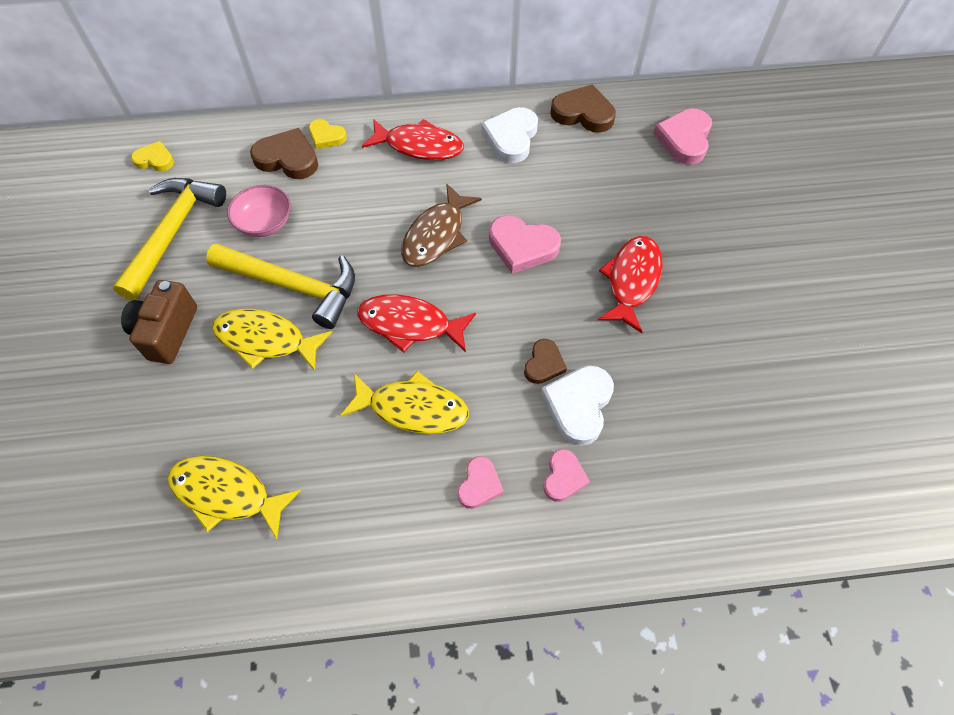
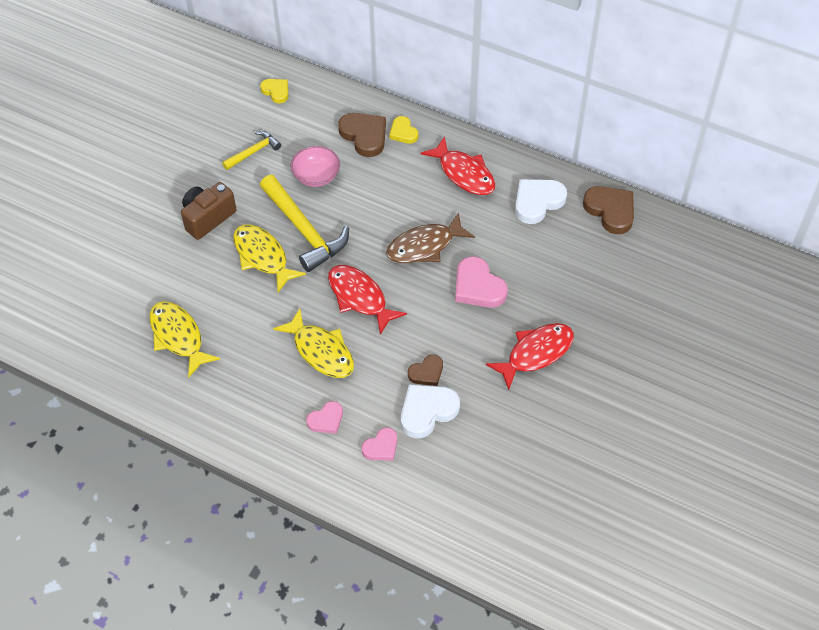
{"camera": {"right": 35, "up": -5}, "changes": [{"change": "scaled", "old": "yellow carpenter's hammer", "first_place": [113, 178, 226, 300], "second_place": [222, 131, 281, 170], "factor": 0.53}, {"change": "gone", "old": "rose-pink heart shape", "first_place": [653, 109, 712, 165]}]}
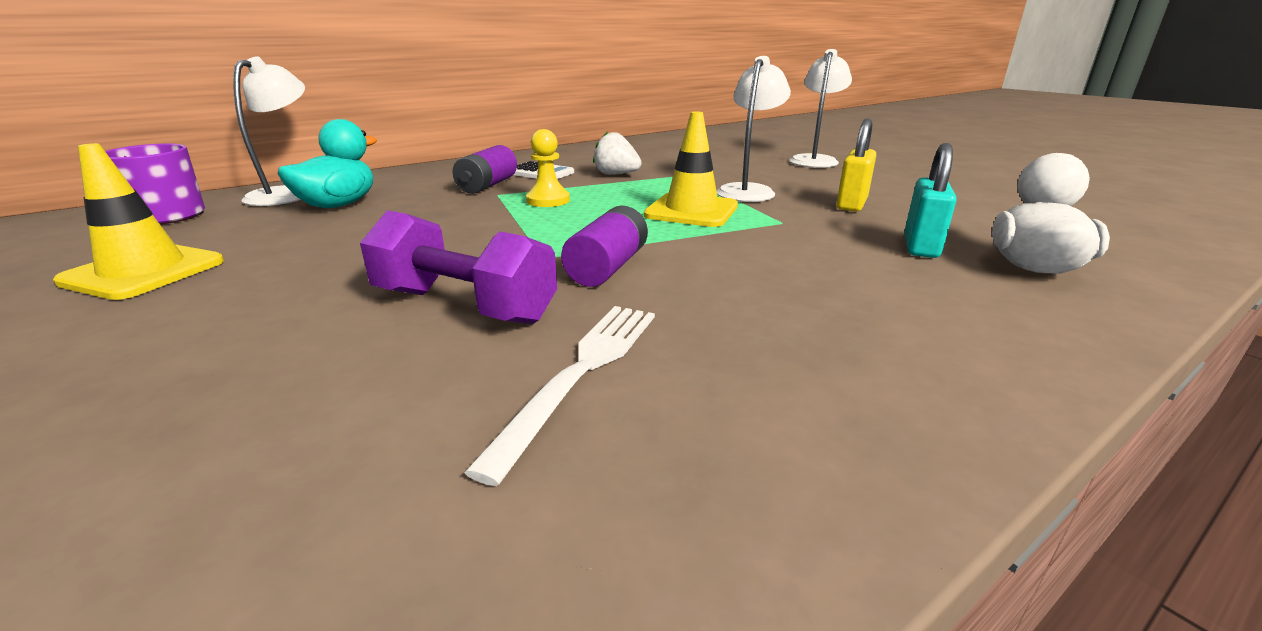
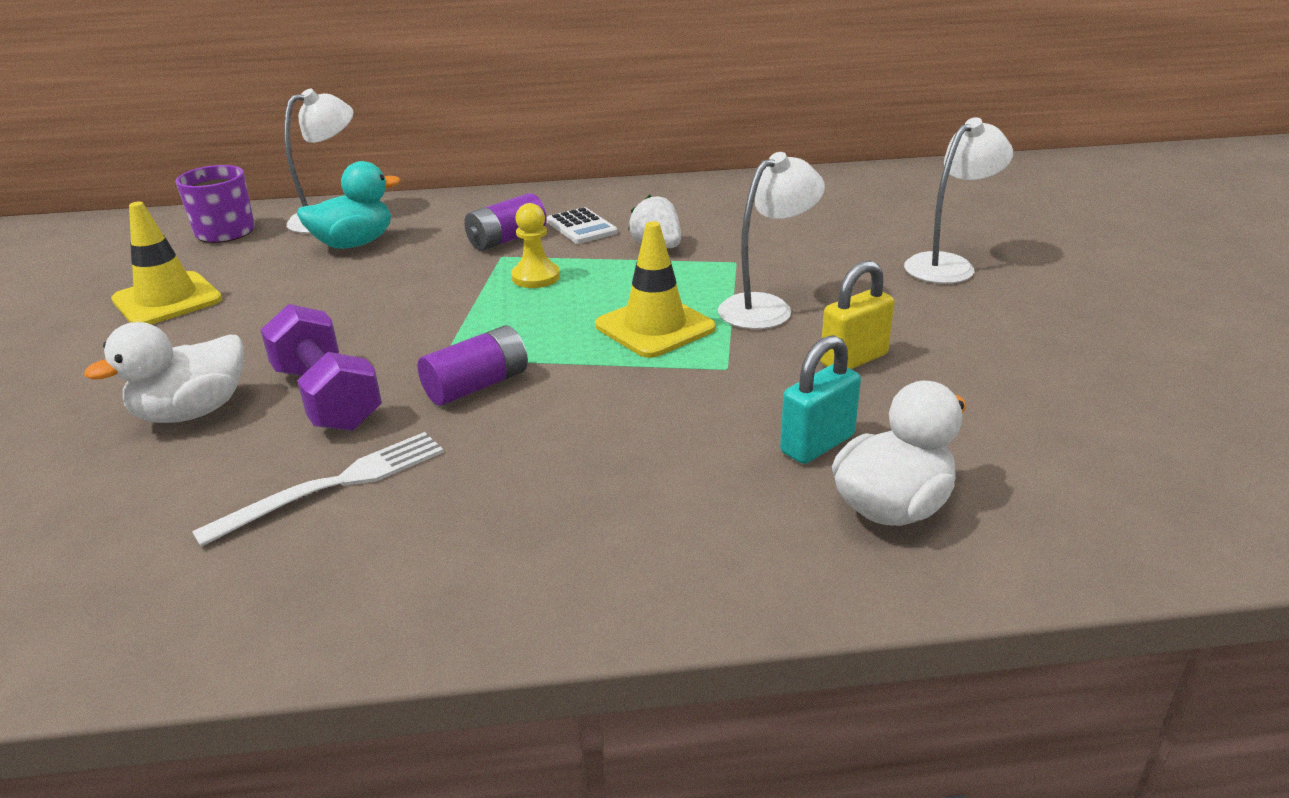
{"camera": {"right": 30, "up": 5}, "changes": [{"change": "new", "new": "snow-white duck", "second_place": [84, 322, 244, 423]}]}
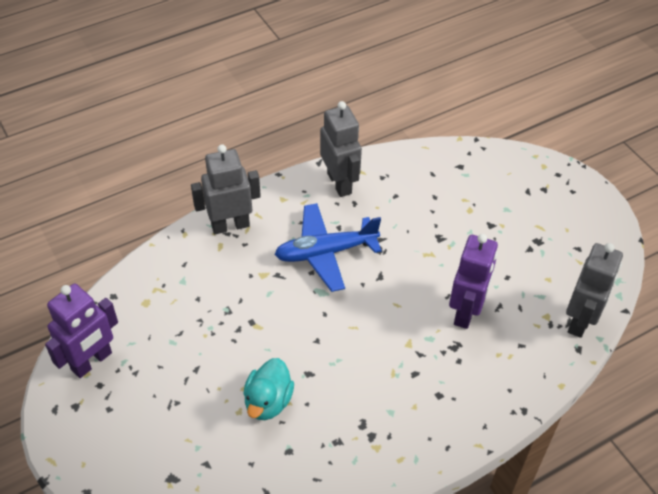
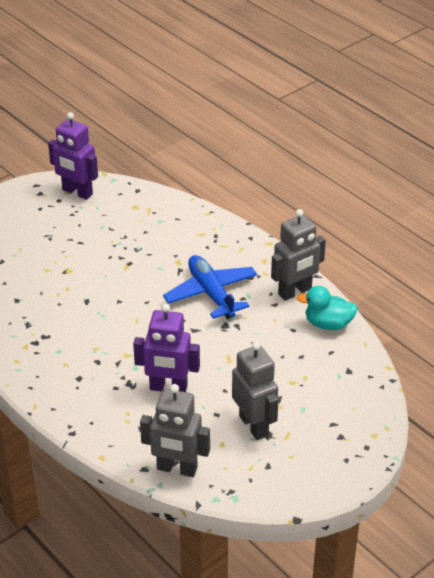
{"camera": {"right": 80, "up": -10}, "changes": [{"change": "shifted", "old": "ash-grey robot figure", "first_place": [191, 145, 261, 234], "second_place": [232, 342, 278, 440]}, {"change": "shifted", "old": "turquoise duck", "first_place": [243, 358, 294, 420], "second_place": [297, 286, 358, 330]}]}
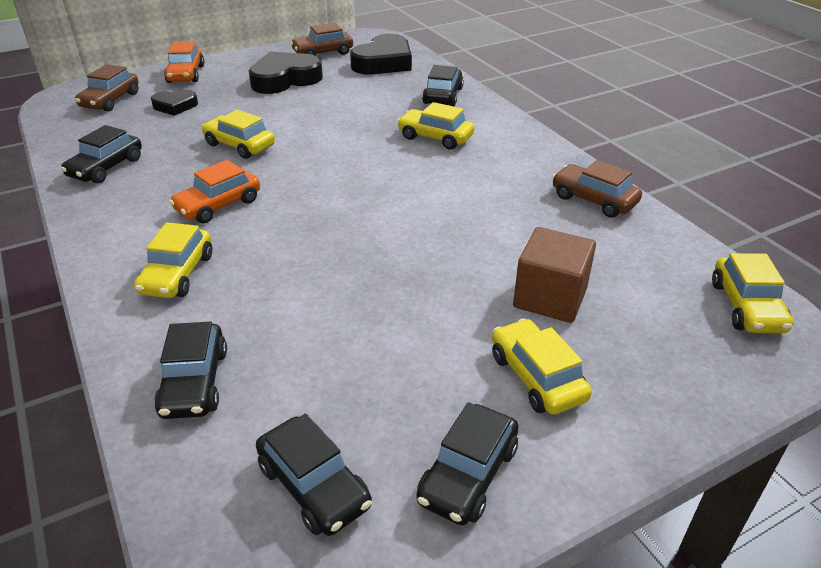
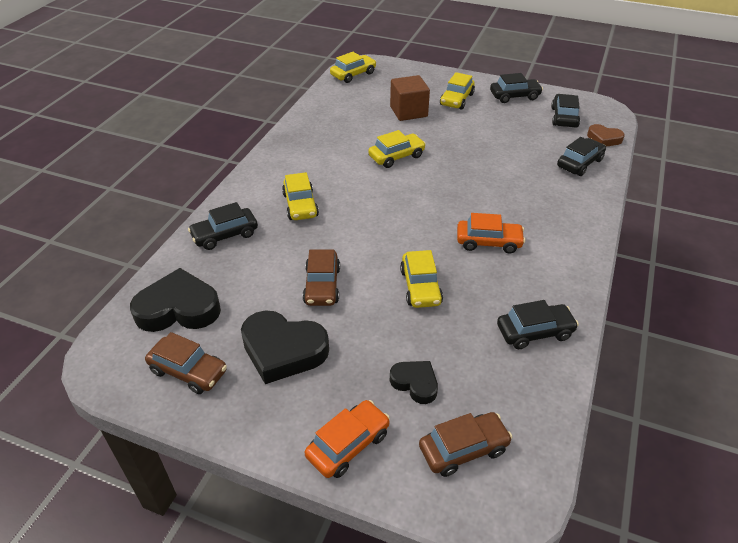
{"camera": {"right": -130, "up": 5}, "changes": [{"change": "shifted", "old": "russet automobile", "first_place": [552, 160, 642, 218], "second_place": [303, 250, 340, 306]}, {"change": "shifted", "old": "yellow automobile", "first_place": [134, 222, 212, 298], "second_place": [368, 130, 426, 168]}, {"change": "new", "new": "russet heart shape", "second_place": [587, 124, 625, 147]}]}
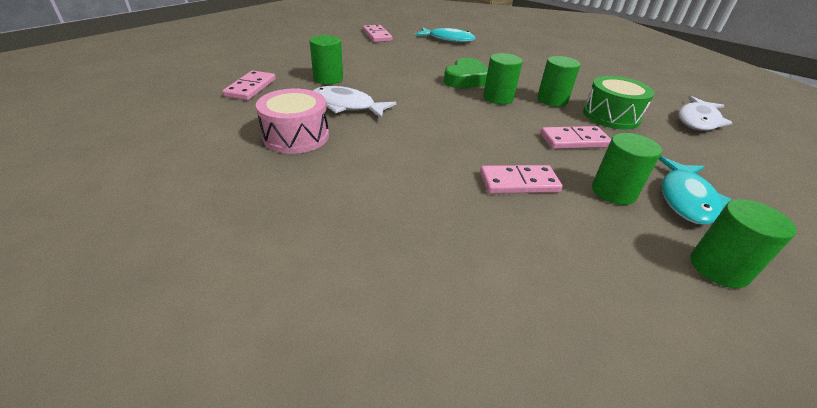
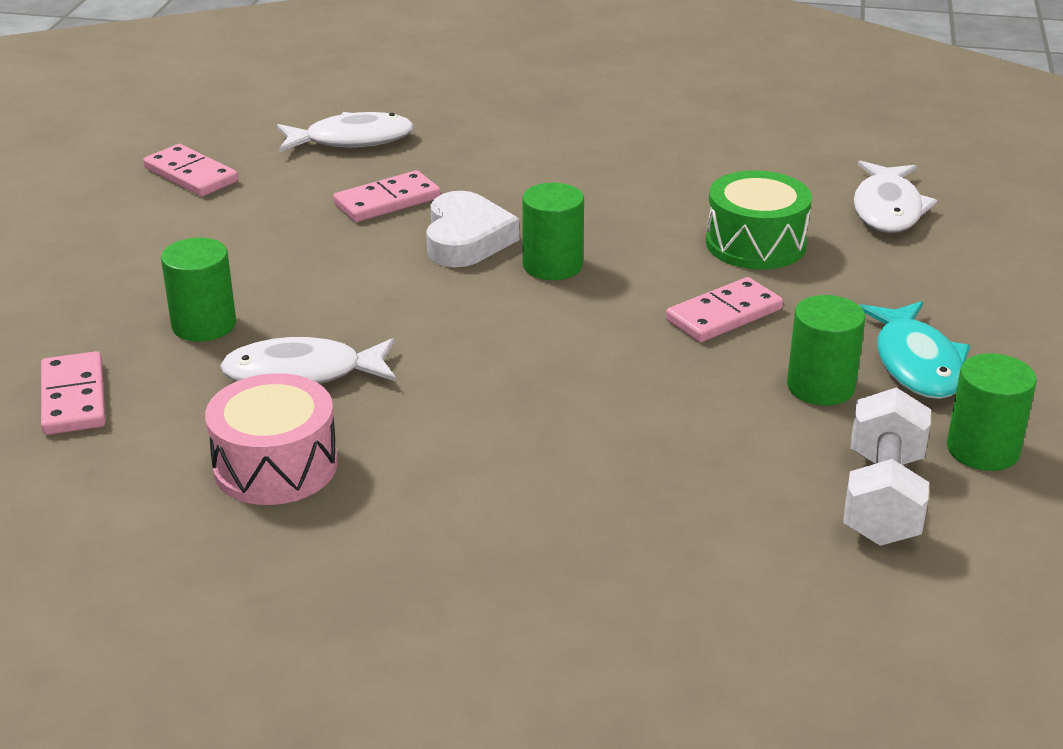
{"camera": {"right": -25, "up": -5}, "changes": [{"change": "repainted", "old": "turquoise fish figure", "new": "snow-white fish figure", "first_place": [415, 27, 476, 43], "second_place": [277, 112, 414, 152]}, {"change": "shifted", "old": "rose-pink domino", "first_place": [480, 165, 563, 194], "second_place": [333, 170, 441, 222]}, {"change": "repainted", "old": "emerald heart shape", "new": "snow-white heart shape", "first_place": [444, 58, 488, 88], "second_place": [426, 191, 519, 267]}, {"change": "new", "new": "snow-white hand weight", "second_place": [843, 387, 931, 546]}, {"change": "gone", "old": "emerald cylinder shape", "first_place": [537, 56, 580, 107]}]}
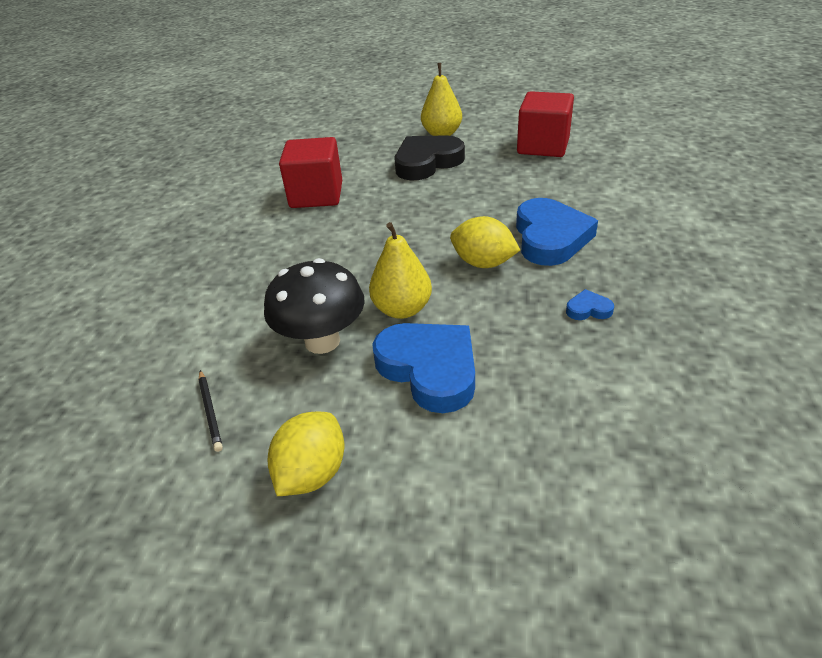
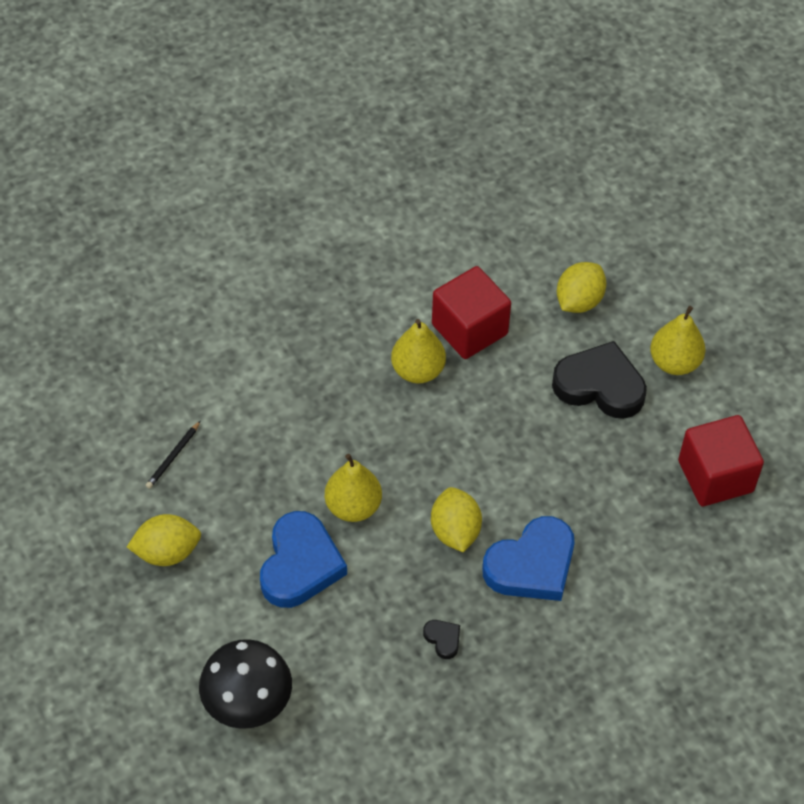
{"camera": {"right": 50, "up": 15}, "changes": [{"change": "shifted", "old": "black fungus", "first_place": [264, 258, 365, 354], "second_place": [199, 639, 292, 729]}, {"change": "new", "new": "yellow toy pear", "second_place": [391, 319, 446, 383]}, {"change": "repainted", "old": "blue heart shape", "new": "black heart shape", "first_place": [566, 289, 614, 320], "second_place": [423, 620, 460, 659]}, {"change": "new", "new": "yellow citrus fruit", "second_place": [557, 262, 606, 313]}]}
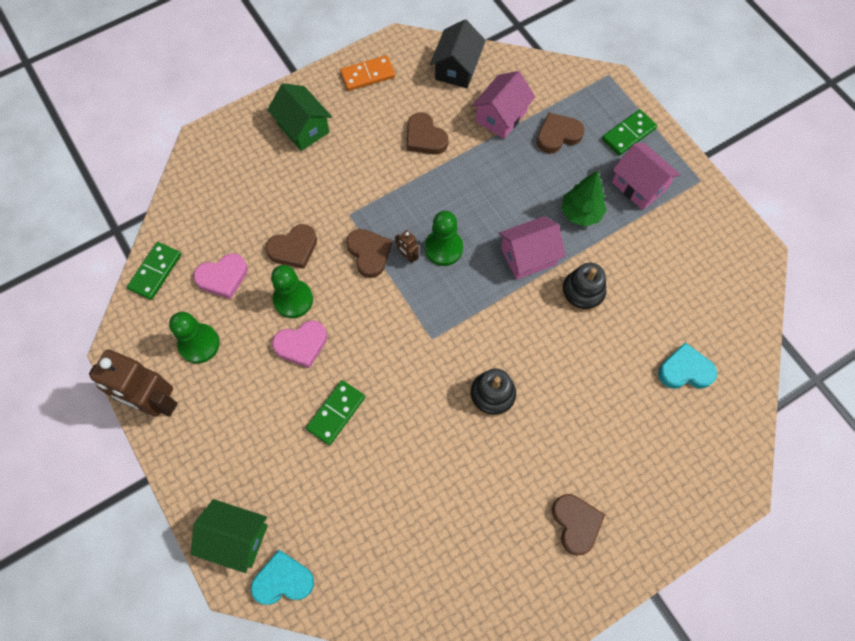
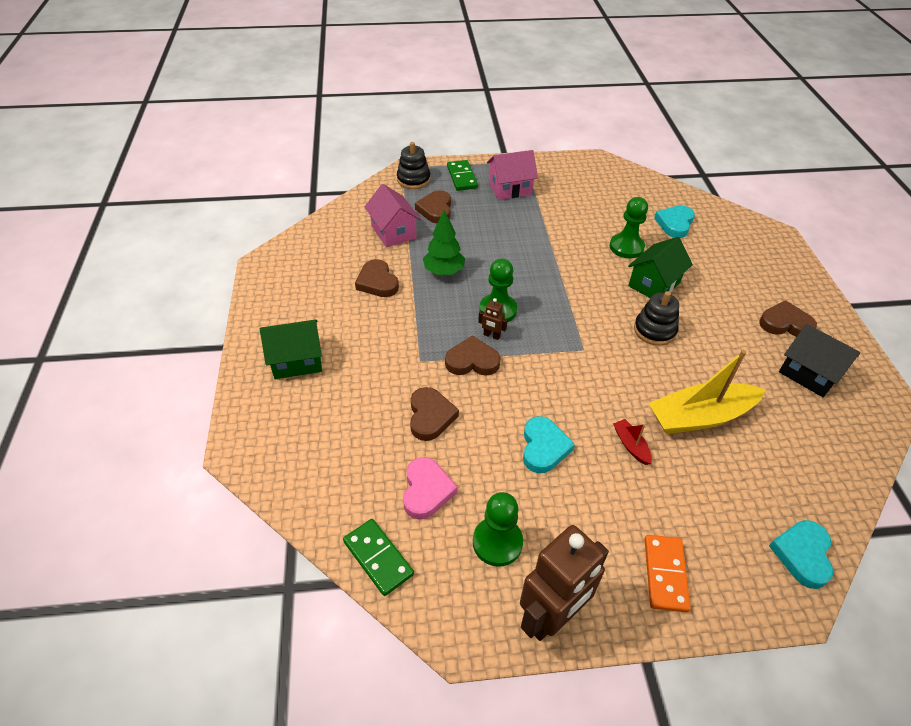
{"camera": {"right": -65, "up": -20}, "changes": [{"change": "rotated", "old": "russet heart shape", "first_place": [407, 112, 448, 155], "second_place": [355, 259, 399, 297], "degrees": 75}, {"change": "shifted", "old": "black stacking rings", "first_place": [562, 263, 606, 312], "second_place": [397, 142, 431, 189]}, {"change": "shifted", "old": "emerald fir tree", "first_place": [561, 170, 607, 227], "second_place": [423, 210, 465, 275]}, {"change": "rotated", "old": "russet robot figure", "first_place": [395, 230, 419, 263], "second_place": [478, 298, 508, 340], "degrees": 45}, {"change": "repainted", "old": "rose-pink heart shape", "new": "turquoise heart shape", "first_place": [272, 320, 327, 368], "second_place": [523, 416, 575, 473]}, {"change": "shifted", "old": "emerald chess pawn", "first_place": [271, 265, 313, 318], "second_place": [610, 197, 648, 258]}, {"change": "swapped", "old": "emerald domino", "new": "scarlet sailboat", "first_place": [306, 380, 365, 445], "second_place": [613, 419, 652, 465]}, {"change": "shifted", "old": "emerald toy house", "first_place": [191, 499, 268, 573], "second_place": [628, 237, 693, 298]}, {"change": "shifted", "old": "bright orange domino", "first_place": [340, 55, 395, 91], "second_place": [645, 535, 691, 612]}, {"change": "new", "new": "yellow sailboat", "second_place": [649, 350, 766, 434]}, {"change": "shifted", "old": "black toy house", "first_place": [430, 20, 486, 88], "second_place": [779, 324, 860, 397]}, {"change": "gone", "old": "rose-pink toy house", "first_place": [499, 216, 566, 280]}]}
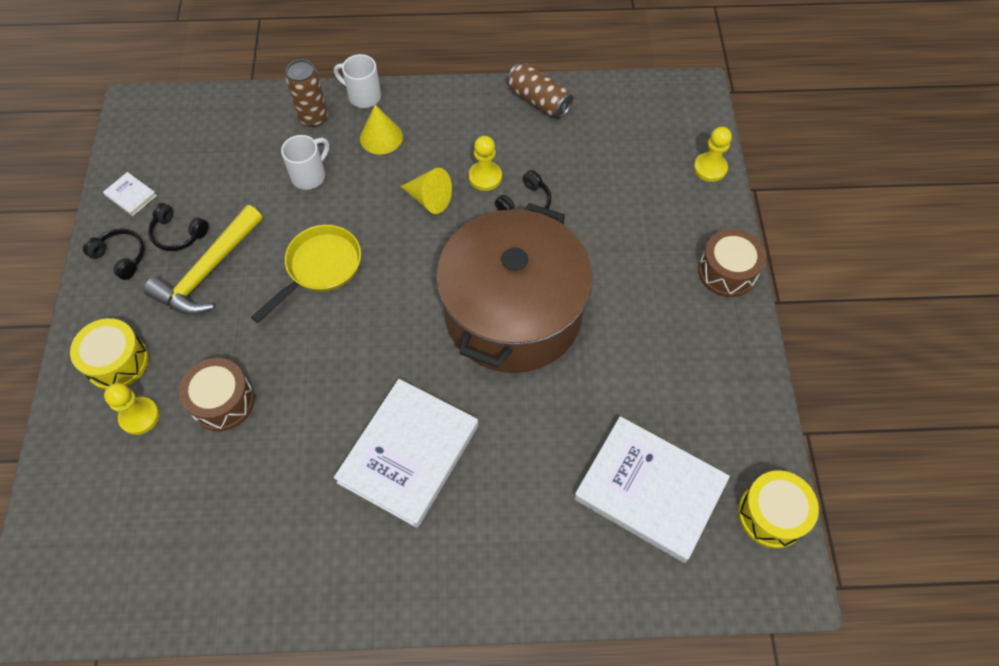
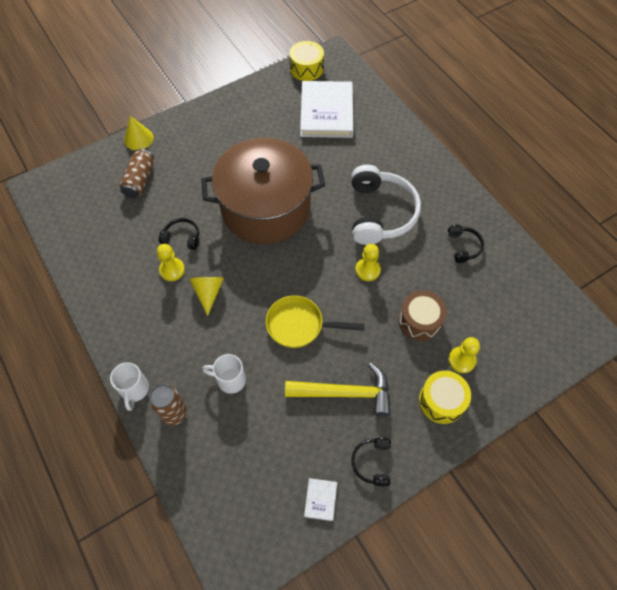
{"camera": {"right": -120, "up": 0}, "changes": [{"change": "shifted", "old": "russet can", "first_place": [507, 63, 573, 118], "second_place": [119, 149, 154, 198]}, {"change": "shifted", "old": "yellow cone", "first_place": [360, 105, 403, 154], "second_place": [124, 116, 154, 150]}, {"change": "swapped", "old": "snow-white hardcover", "new": "snow-white headset", "first_place": [334, 379, 478, 528], "second_place": [351, 165, 421, 245]}, {"change": "shifted", "old": "yellow chess pawn", "first_place": [694, 127, 732, 182], "second_place": [355, 244, 381, 281]}, {"change": "shifted", "old": "black headset", "first_place": [148, 203, 209, 251], "second_place": [448, 225, 484, 263]}, {"change": "gone", "old": "russet snare drum", "first_place": [698, 229, 766, 297]}]}
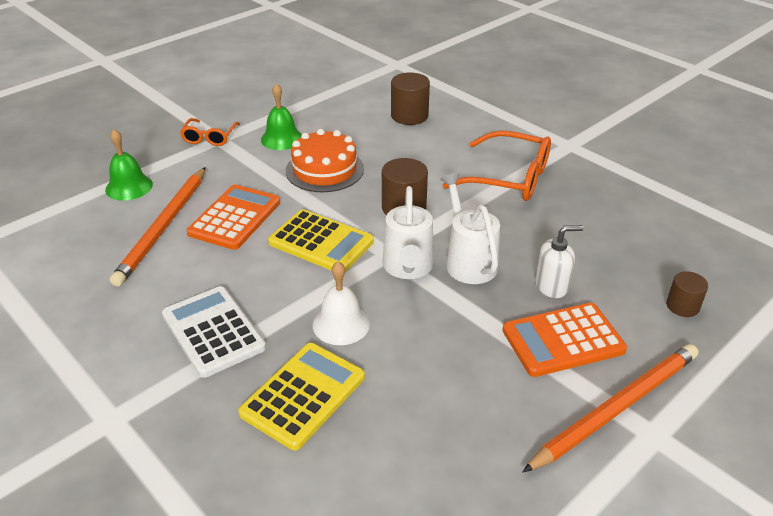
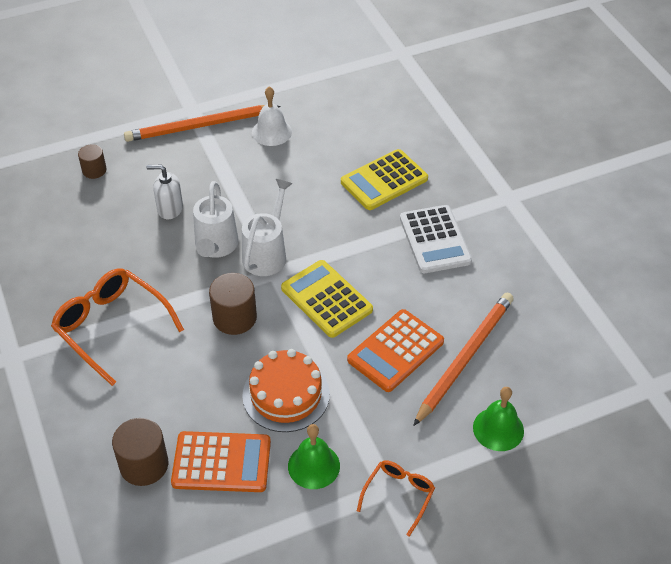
{"camera": {"right": -160, "up": 10}, "changes": [{"change": "shifted", "old": "bright orange pocket calculator", "first_place": [502, 303, 627, 377], "second_place": [171, 431, 271, 492]}, {"change": "shifted", "old": "snow-white school bell", "first_place": [313, 261, 370, 345], "second_place": [252, 87, 292, 146]}]}
